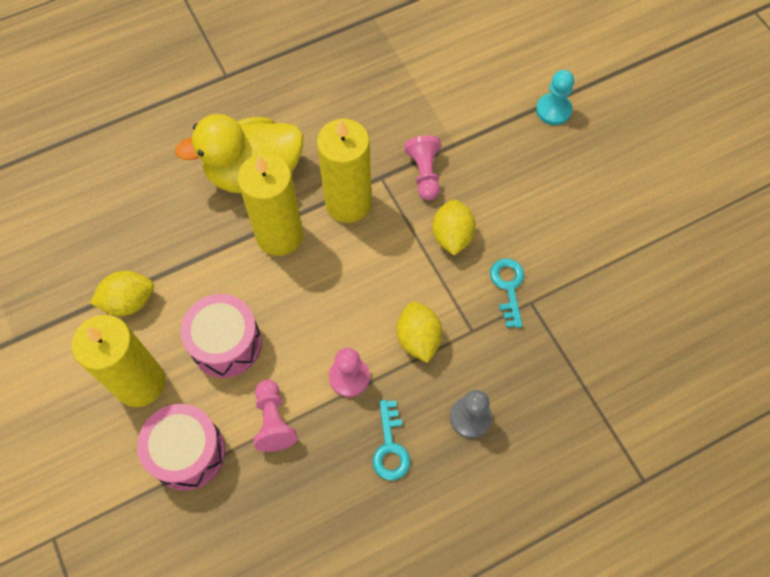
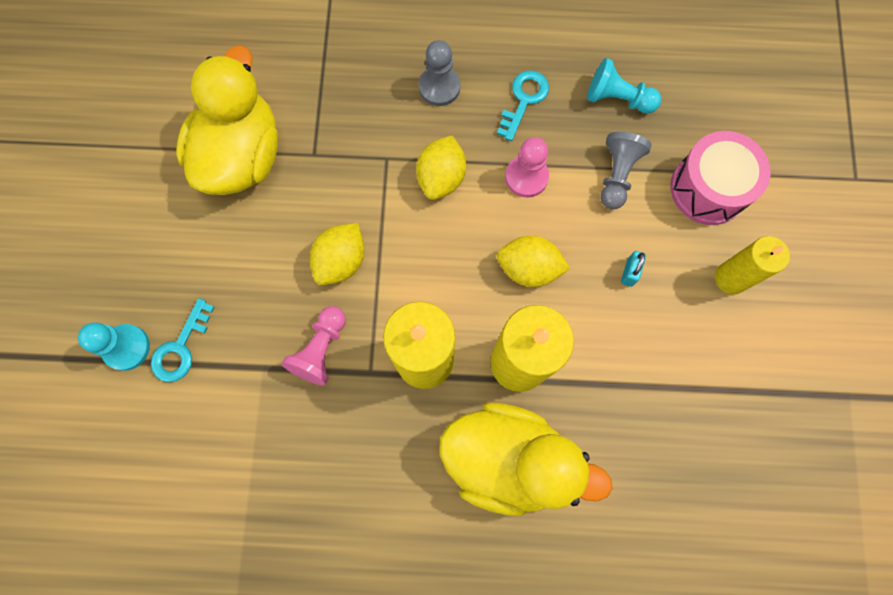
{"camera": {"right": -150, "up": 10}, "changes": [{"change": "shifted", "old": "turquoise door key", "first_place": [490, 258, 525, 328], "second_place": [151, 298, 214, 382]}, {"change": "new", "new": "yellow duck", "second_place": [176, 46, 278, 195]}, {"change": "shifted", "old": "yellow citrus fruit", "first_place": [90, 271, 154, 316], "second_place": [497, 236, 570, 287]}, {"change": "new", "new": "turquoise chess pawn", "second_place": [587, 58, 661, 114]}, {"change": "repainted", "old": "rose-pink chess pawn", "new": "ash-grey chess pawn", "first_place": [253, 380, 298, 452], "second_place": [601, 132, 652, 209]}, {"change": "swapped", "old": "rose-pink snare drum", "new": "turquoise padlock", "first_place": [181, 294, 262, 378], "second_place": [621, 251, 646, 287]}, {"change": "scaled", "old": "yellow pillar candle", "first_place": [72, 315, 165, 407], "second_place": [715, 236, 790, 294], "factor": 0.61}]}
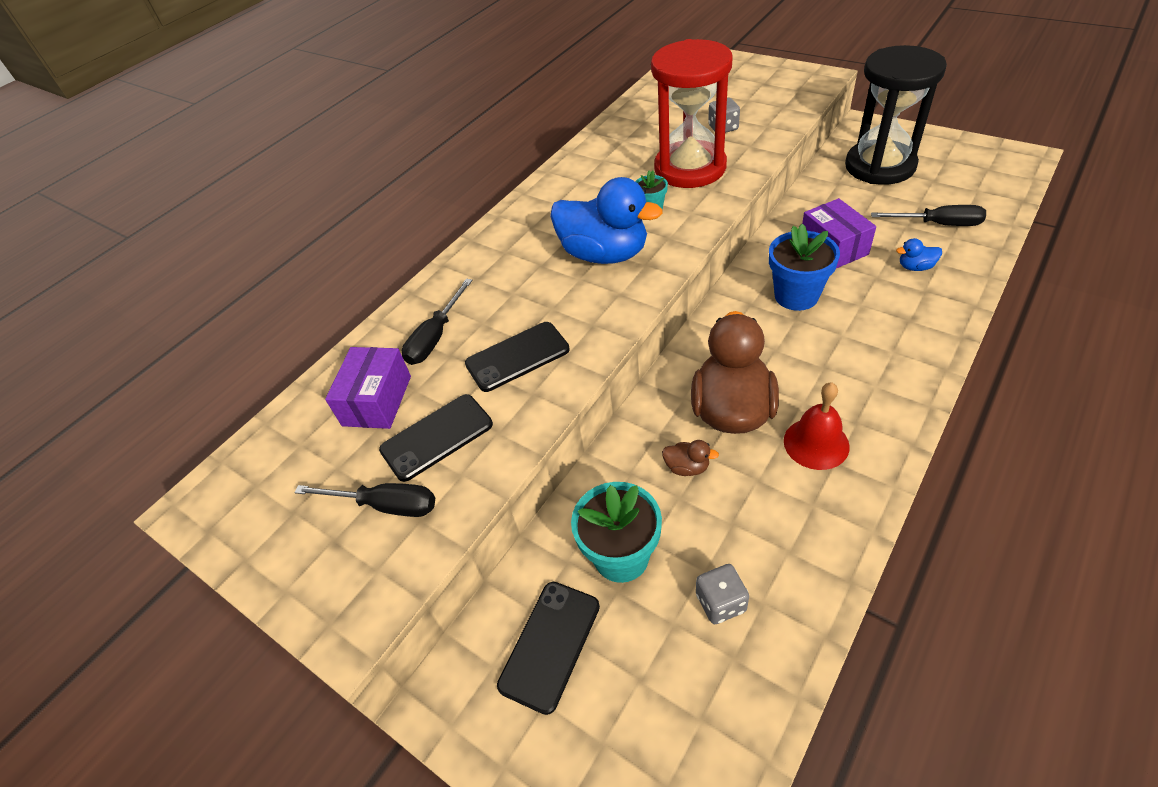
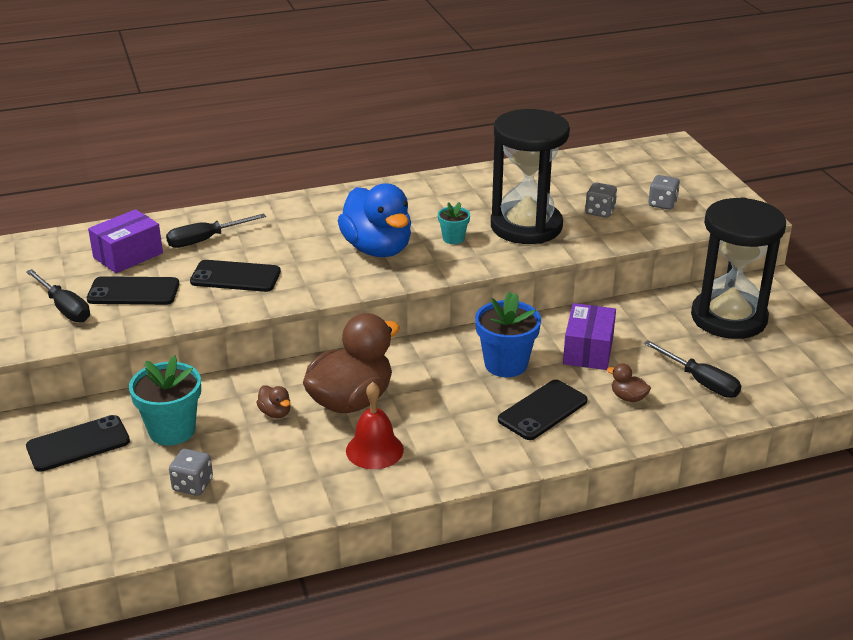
{"camera": {"right": 30, "up": -15}, "changes": [{"change": "repainted", "old": "scarlet sand timer", "new": "black sand timer", "first_place": [651, 39, 733, 188], "second_place": [491, 109, 570, 244]}, {"change": "new", "new": "black mobile phone", "second_place": [498, 380, 588, 440]}, {"change": "repainted", "old": "blue duck", "new": "russet duck", "first_place": [896, 238, 942, 271], "second_place": [607, 363, 651, 402]}, {"change": "new", "new": "ash-grey die", "second_place": [648, 175, 680, 210]}]}
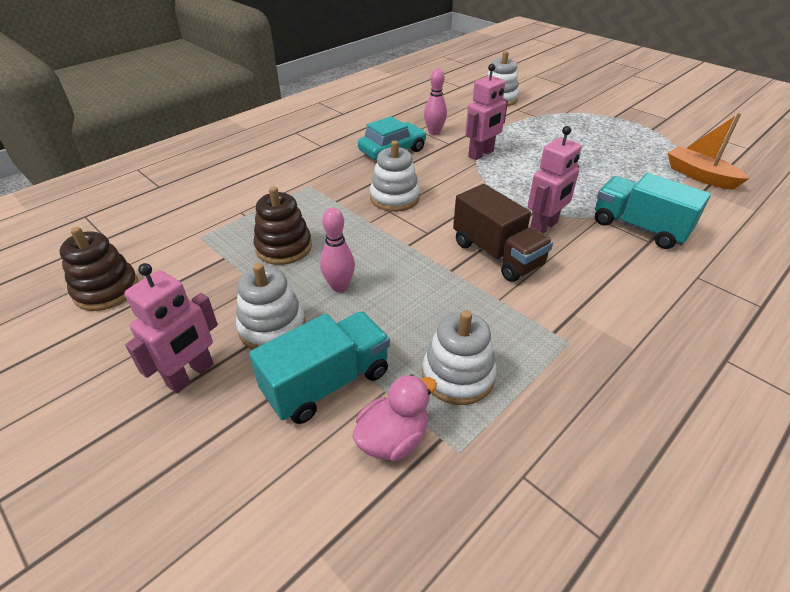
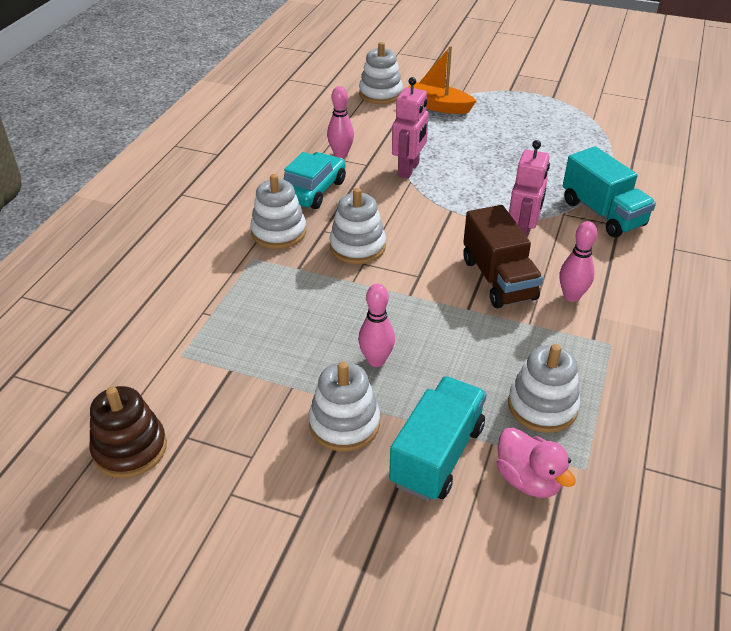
{"camera": {"right": -25, "up": 0}, "changes": [{"change": "new", "new": "snow-white stacking rings", "second_place": [250, 174, 306, 249]}, {"change": "shifted", "old": "bright orange sailboat", "first_place": [668, 113, 749, 190], "second_place": [408, 46, 476, 114]}, {"change": "rotated", "old": "russet lorry", "first_place": [453, 184, 553, 282], "second_place": [463, 205, 543, 308], "degrees": 45}, {"change": "rotated", "old": "rose-pink duck", "first_place": [352, 374, 437, 461], "second_place": [497, 428, 576, 498], "degrees": 120}, {"change": "new", "new": "rose-pink tenpin", "second_place": [560, 221, 597, 302]}, {"change": "rotated", "old": "turquoise lorry", "first_place": [595, 173, 711, 249], "second_place": [563, 146, 656, 237], "degrees": -135}, {"change": "gone", "old": "rose-pink robot figure", "first_place": [124, 263, 218, 393]}, {"change": "gone", "old": "russet stacking rings", "first_place": [253, 186, 312, 265]}]}
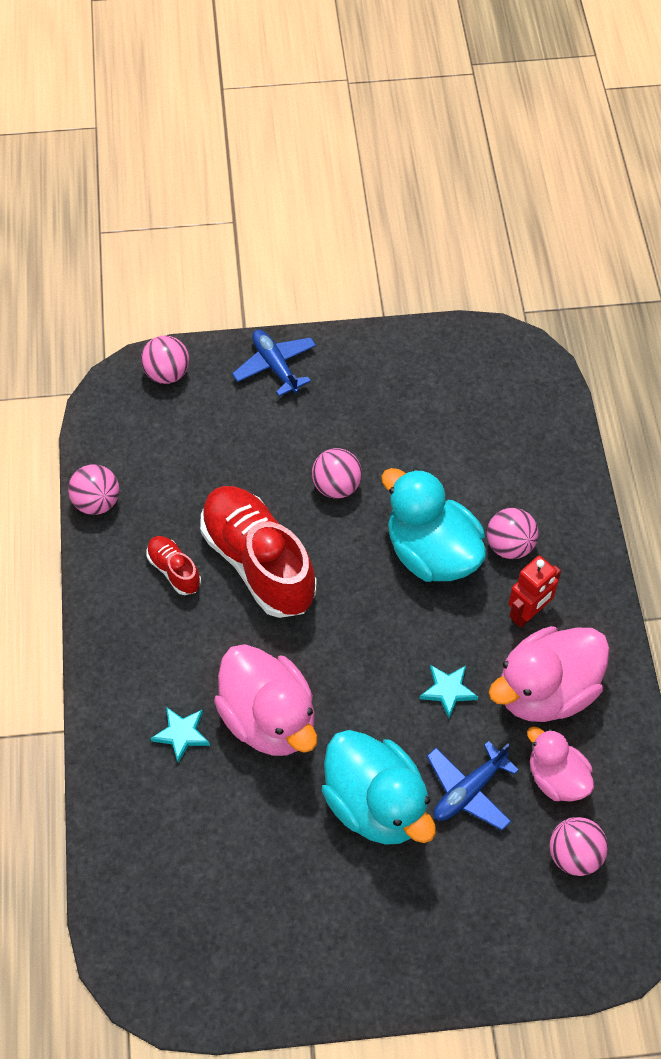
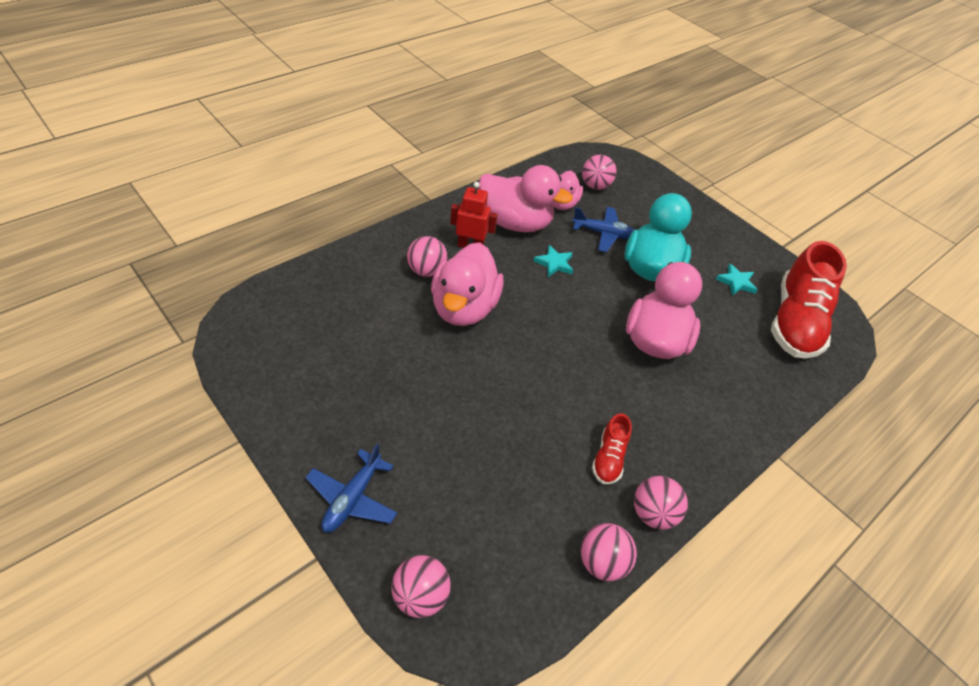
{"camera": {"right": -130, "up": -10}, "changes": [{"change": "repainted", "old": "turquoise duck", "new": "rose-pink duck", "first_place": [381, 468, 486, 582], "second_place": [431, 242, 504, 326]}, {"change": "shifted", "old": "rose-pink ball", "first_place": [312, 448, 362, 499], "second_place": [634, 476, 688, 529]}, {"change": "shifted", "old": "turquoise five-pointed star", "first_place": [151, 707, 210, 763], "second_place": [716, 264, 758, 296]}, {"change": "shifted", "old": "scarlet shoe", "first_place": [200, 486, 316, 618], "second_place": [771, 241, 847, 359]}]}
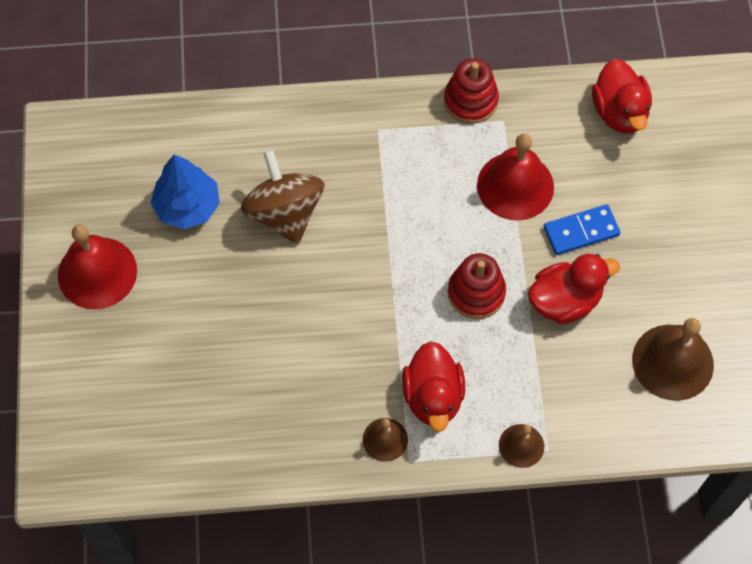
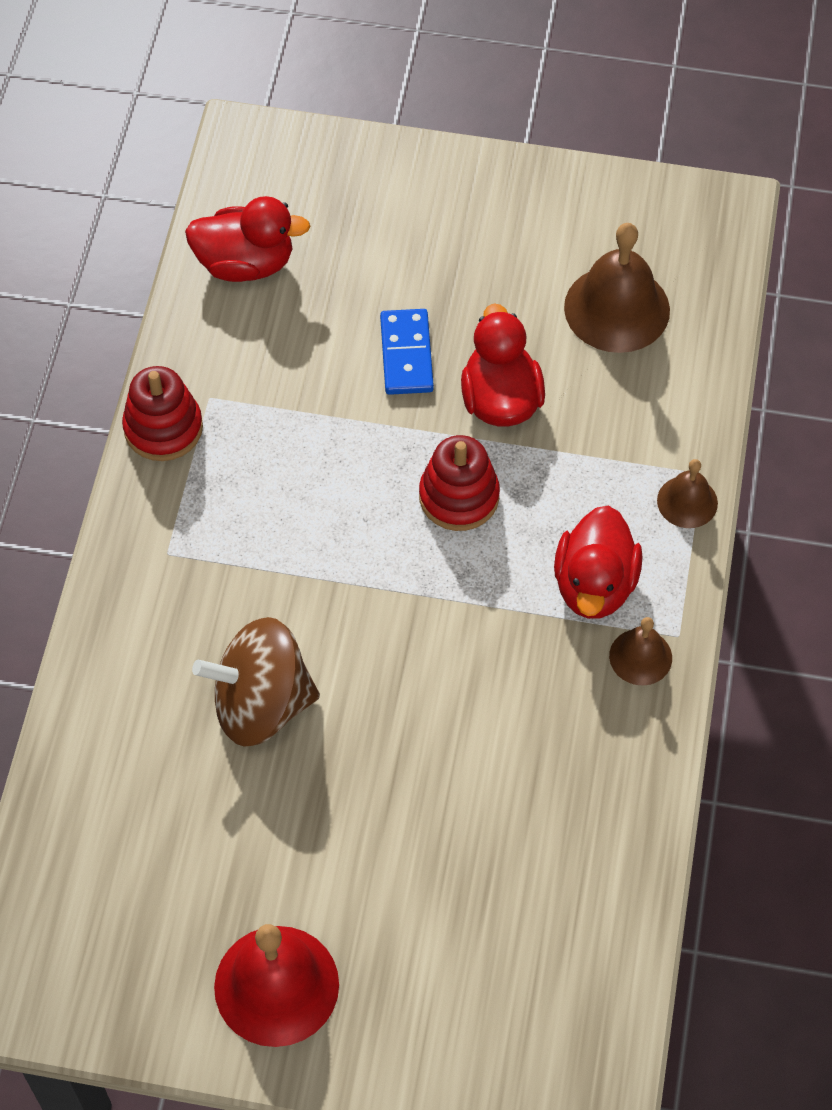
{"camera": {"right": -75, "up": -5}, "changes": [{"change": "rotated", "old": "scarlet duck", "first_place": [402, 341, 465, 432], "second_place": [554, 506, 643, 619], "degrees": 90}, {"change": "gone", "old": "blue fir tree", "first_place": [151, 155, 220, 229]}, {"change": "gone", "old": "scarlet school bell", "first_place": [477, 133, 554, 220]}]}
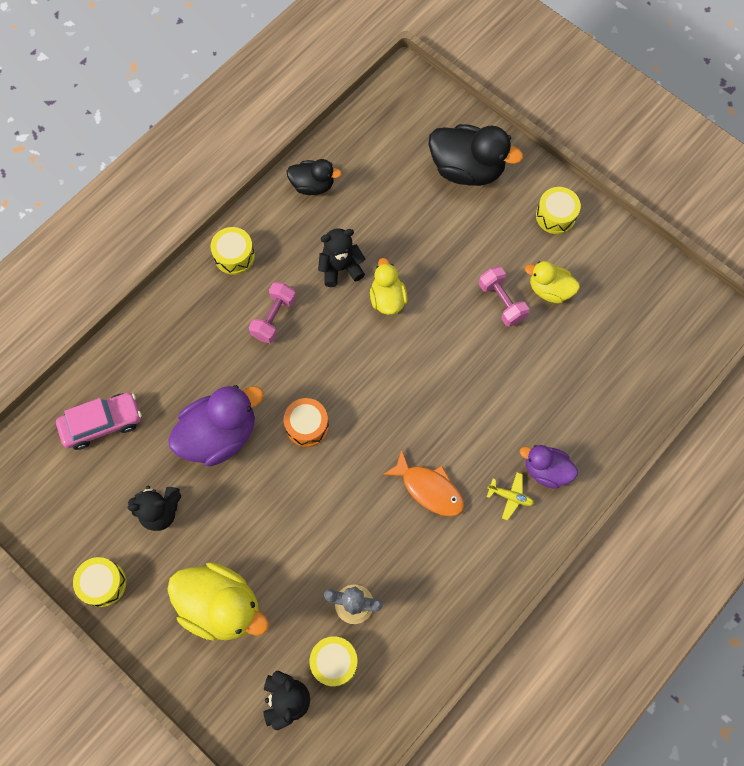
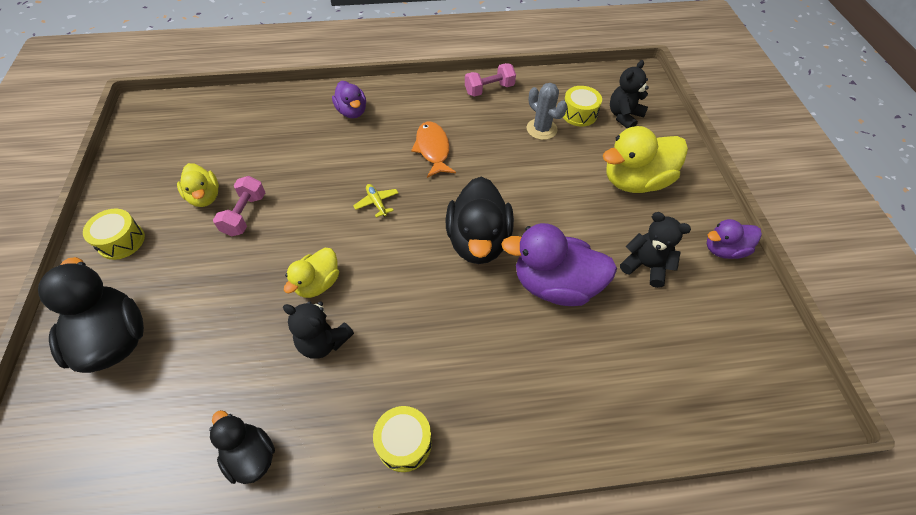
{"camera": {"right": -140, "up": -15}, "changes": [{"change": "shifted", "old": "yellow toy plane", "first_place": [487, 472, 534, 521], "second_place": [353, 184, 398, 218]}, {"change": "swapped", "old": "bright orange snare drum", "new": "black duck", "first_place": [284, 398, 329, 447], "second_place": [446, 177, 514, 264]}, {"change": "shifted", "old": "rose-pink hand weight", "first_place": [249, 282, 296, 343], "second_place": [465, 63, 516, 97]}, {"change": "rotated", "old": "yellow duck", "first_place": [167, 562, 269, 641], "second_place": [603, 126, 688, 193], "degrees": -90}, {"change": "swapped", "old": "yellow snare drum", "new": "violet duck", "first_place": [73, 557, 126, 607], "second_place": [707, 219, 762, 259]}, {"change": "gone", "old": "rose-pink automobile", "first_place": [56, 393, 142, 450]}]}
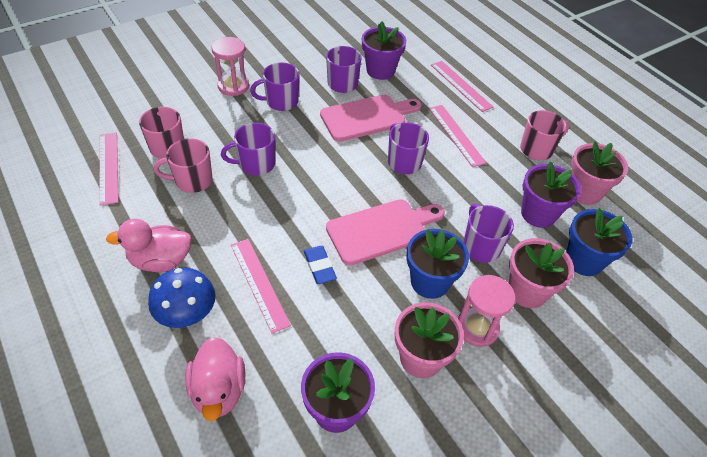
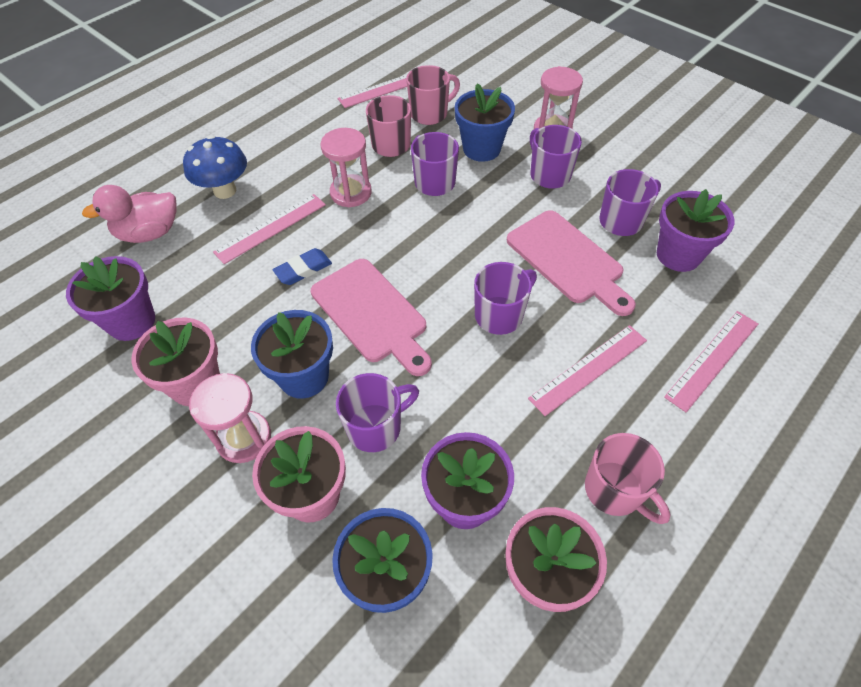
{"camera": {"right": 80, "up": 5}, "changes": [{"change": "new", "new": "rose-pink sand timer", "second_place": [321, 128, 372, 207]}, {"change": "new", "new": "blue potted plant", "second_place": [455, 83, 515, 162]}, {"change": "gone", "old": "rose-pink duck", "first_place": [106, 219, 192, 272]}]}
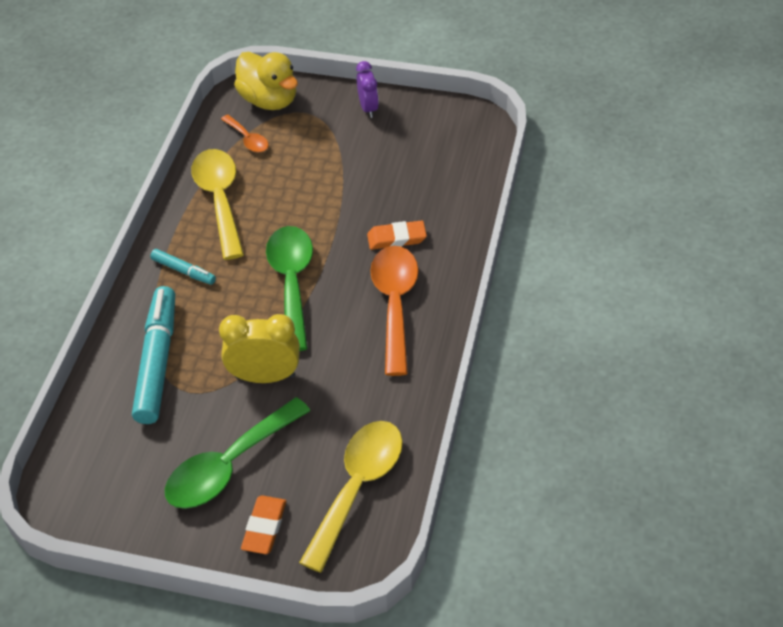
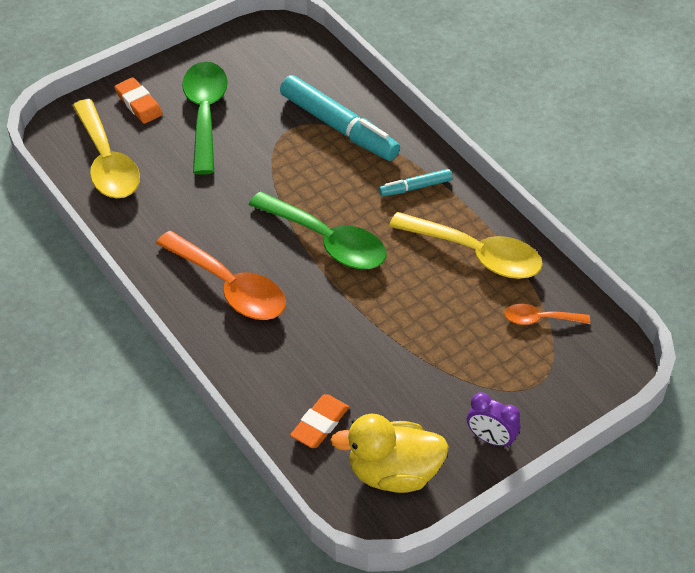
{"camera": {"right": 130, "up": 0}, "changes": [{"change": "shifted", "old": "bright orange eraser", "first_place": [367, 221, 427, 250], "second_place": [290, 394, 349, 448]}, {"change": "shifted", "old": "yellow duck", "first_place": [234, 52, 298, 110], "second_place": [330, 414, 449, 493]}, {"change": "gone", "old": "yellow alarm clock", "first_place": [219, 314, 300, 383]}]}
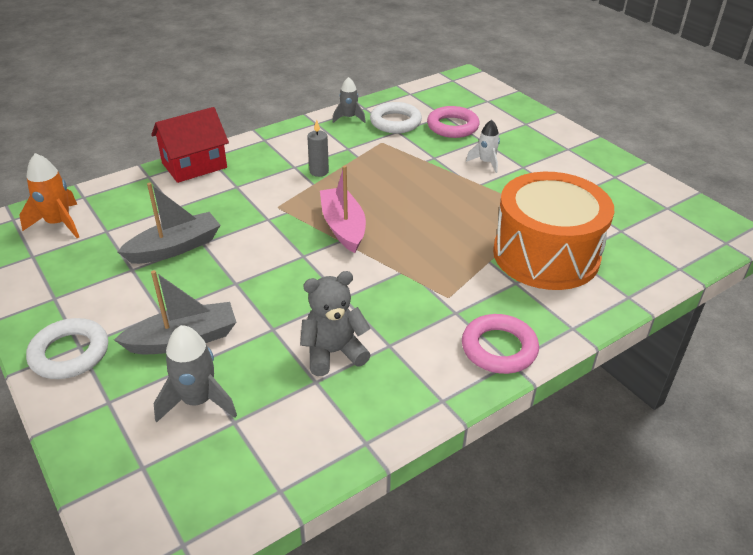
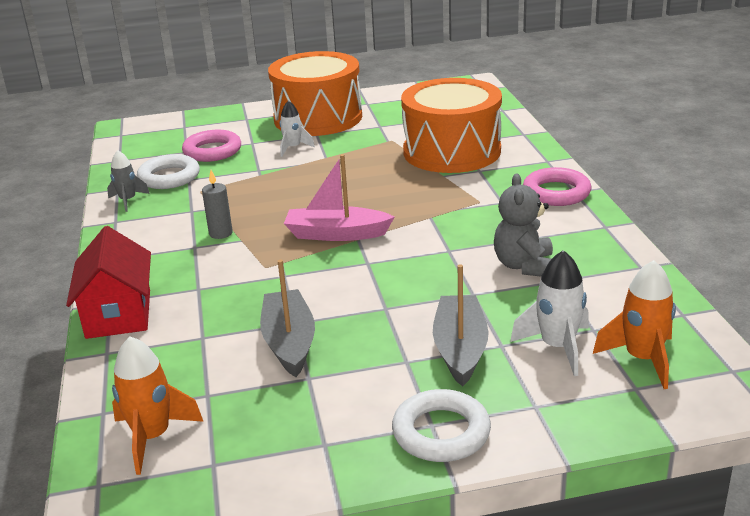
{"camera": {"right": -65, "up": -10}, "changes": [{"change": "new", "new": "bright orange snare drum", "second_place": [268, 51, 362, 136]}, {"change": "repainted", "old": "ash-grey rocket", "new": "snow-white rocket", "first_place": [154, 325, 237, 423], "second_place": [510, 250, 589, 376]}, {"change": "new", "new": "bright orange rocket", "second_place": [593, 260, 676, 389]}]}
